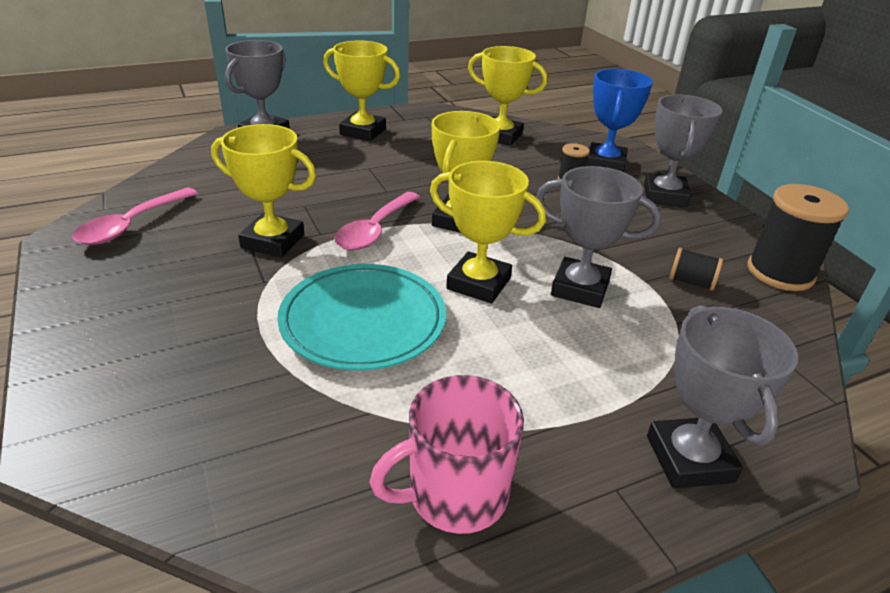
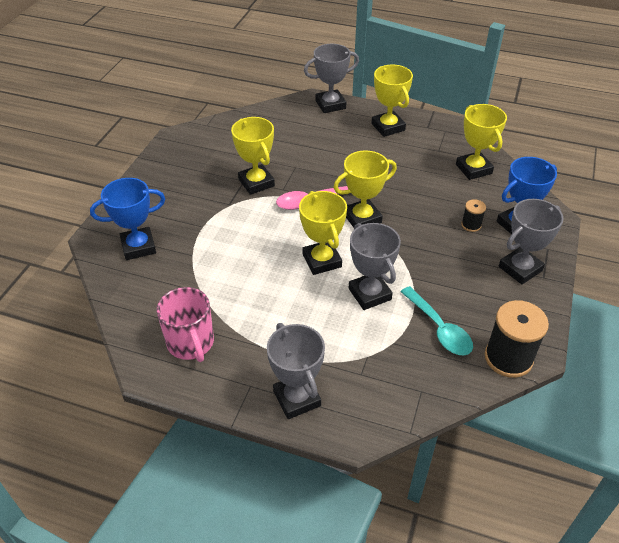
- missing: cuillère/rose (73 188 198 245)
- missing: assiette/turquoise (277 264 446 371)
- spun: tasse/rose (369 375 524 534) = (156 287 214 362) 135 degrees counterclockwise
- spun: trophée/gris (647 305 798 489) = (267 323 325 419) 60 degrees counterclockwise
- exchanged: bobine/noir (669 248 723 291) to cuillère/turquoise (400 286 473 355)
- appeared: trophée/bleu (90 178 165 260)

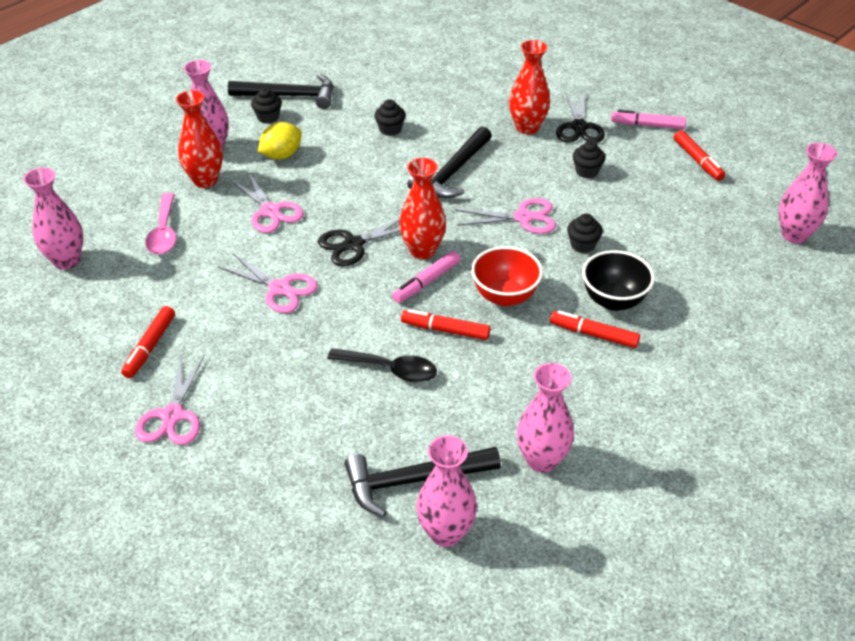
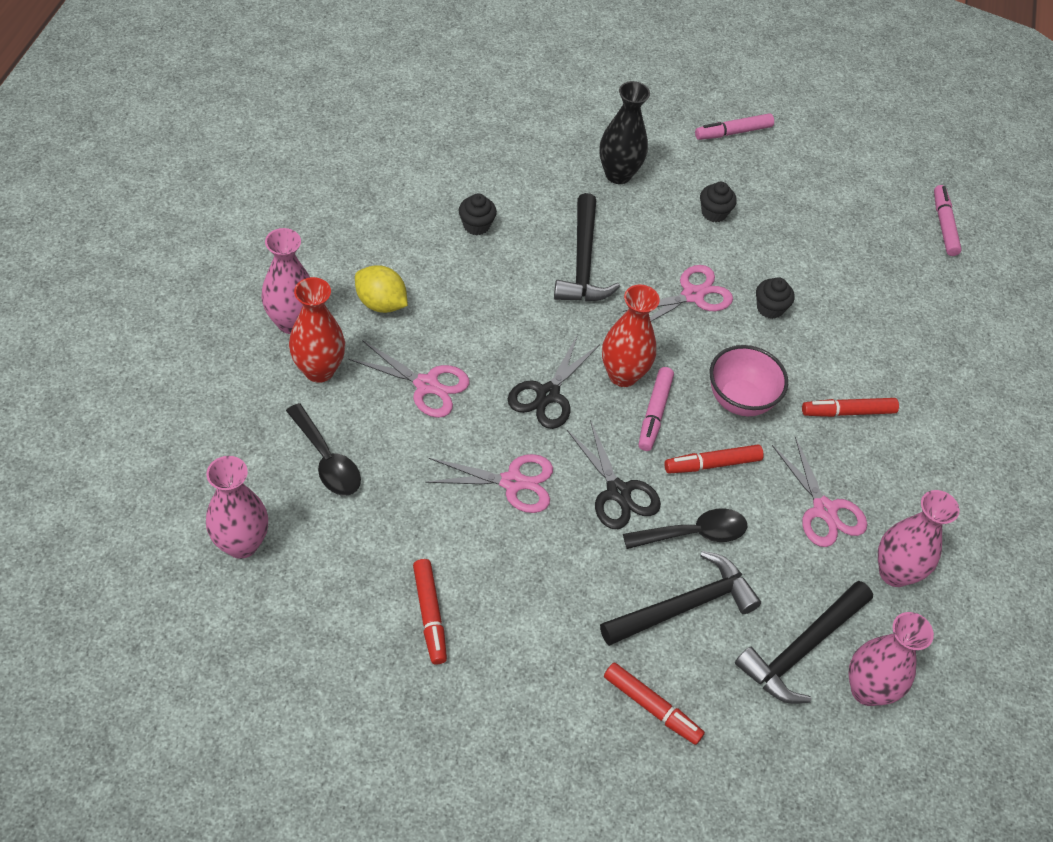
- relocated: ciseaux/rose (135 354 205 445) to (772 437 867 547)
- colour: cuillère/rose (145 193 176 255) to cuillère/noir (286 403 361 496)
- relocated: marteau/noir (228 74 333 109) to (600 551 761 646)
- missing: muffin/noir (251 88 282 124)
- spun: citron/jaune (258 122 302 159) = (355 265 408 313) 75 degrees counterclockwise
- colour: bol/rouge (471 246 543 306) to bol/rose (710 345 788 416)
- colour: vase/rouge (509 40 550 134) to vase/noir (599 81 650 184)
- relocated: ciseaux/noir (556 93 605 143) to (567 420 661 529)
- missing: bol/noir (582 250 655 311)
- relocated: feutre/rouge (674 130 725 181) to (604 663 705 745)
- exchanged: vase/rose (779 143 837 243) to feutre/rose (934 185 962 256)

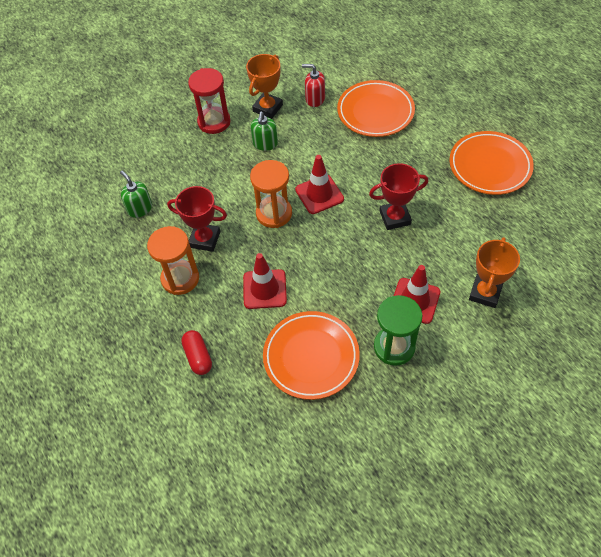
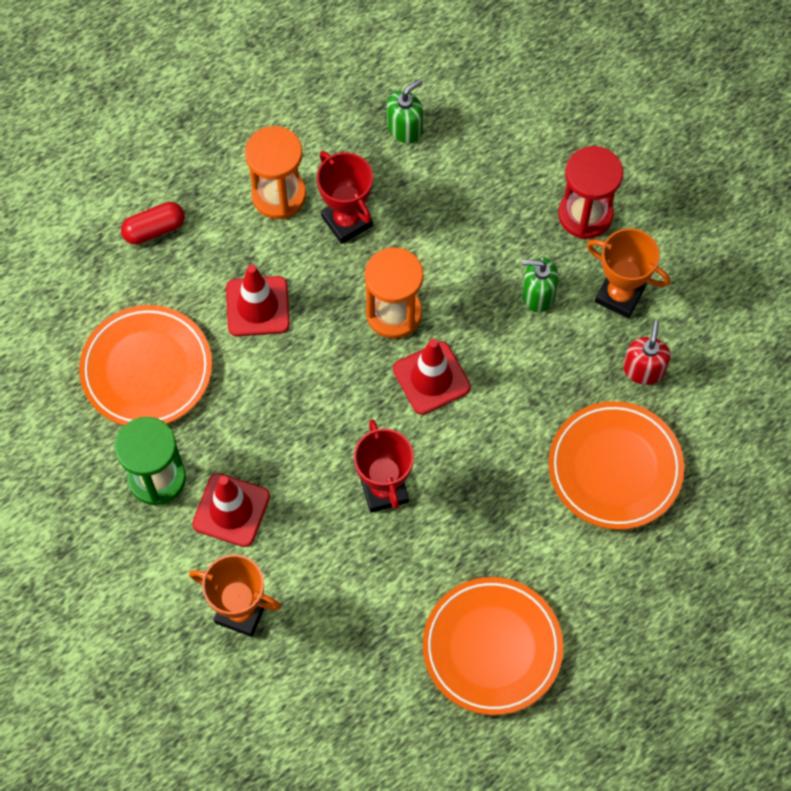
- spun: trophée/rouge (167 186 227 252) = (317 151 373 244) 45 degrees counterclockwise

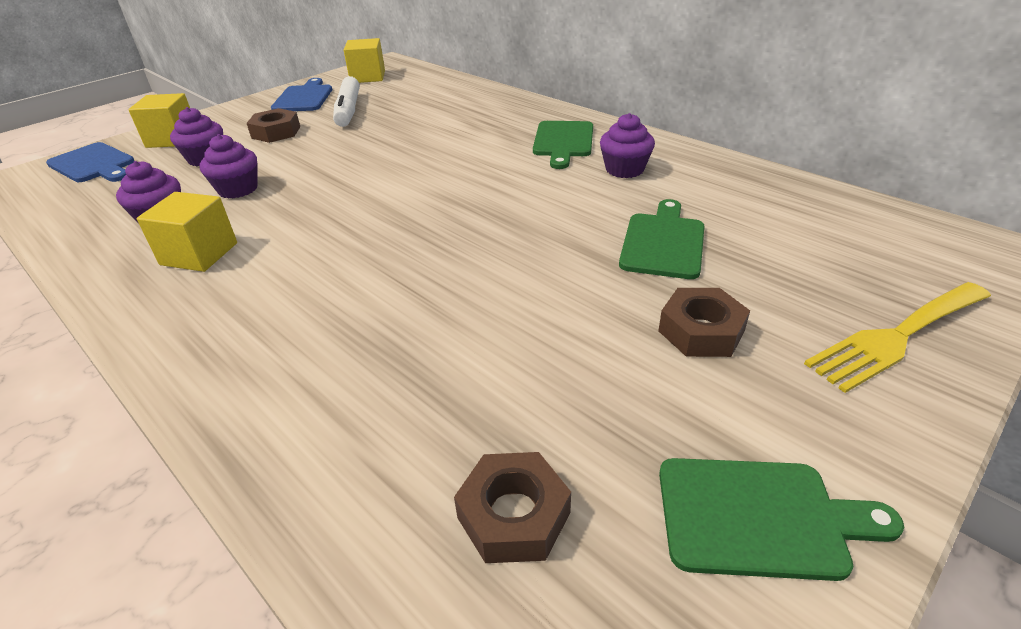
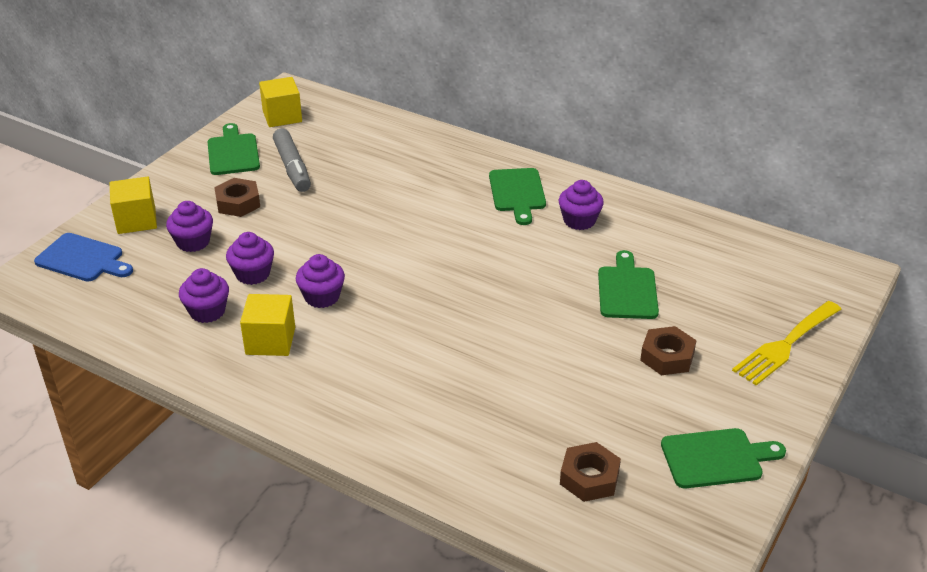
- colour: planche à découper/bleu (271 78 332 111) to planche à découper/vert (208 123 260 175)
- colour: feutre/blanc (333 76 359 127) to feutre/gris (273 128 311 192)
- appeared: muffin/violet (296 254 345 308)

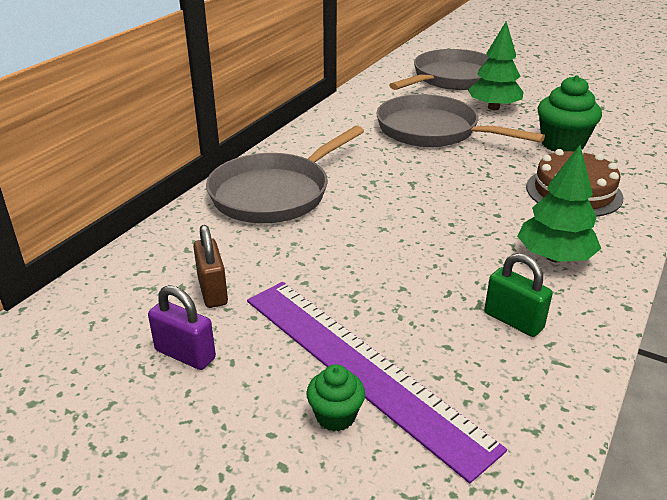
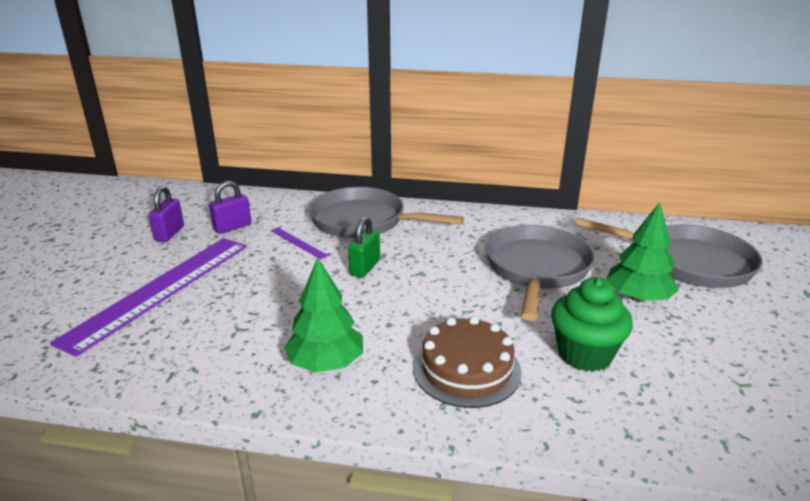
- colour: cadenas/marron (193 225 228 308) to cadenas/violet (209 181 252 234)
- missing: muffin/vert (307 364 365 432)
- relocated: cadenas/vert (484 253 553 337) to (348 216 380 278)
- appeared: règle/violet (271 226 331 259)

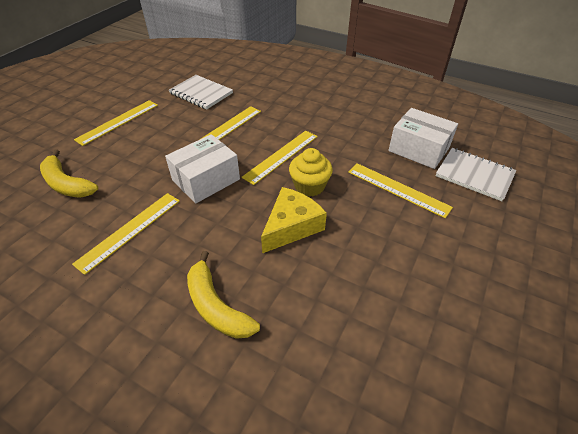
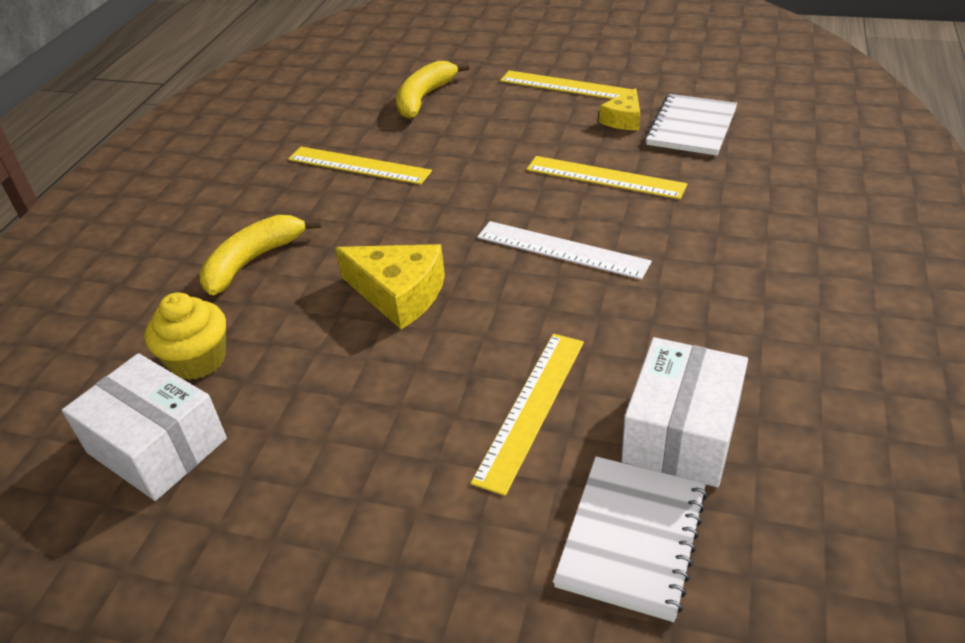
- relocated: boîte/blanc (165 134 240 203) to (62 353 227 501)
- colour: règle/jaune (241 131 318 185) to règle/blanc (477 221 652 280)
- relocated: muffin/jaune (289 148 333 197) to (144 292 226 380)
- appeared: fromage/jaune (599 88 640 130)

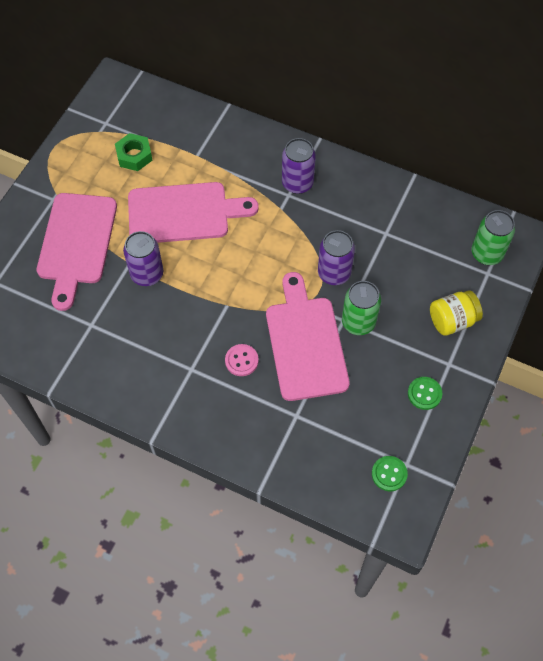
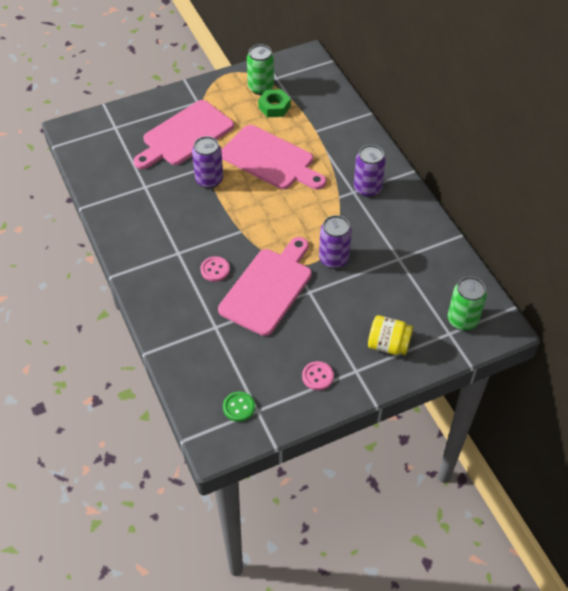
- relocated: canette/vert (342 281 381 335) to (247 44 274 95)
- colour: bouton/vert (408 377 442 410) to bouton/rose (302 361 334 390)

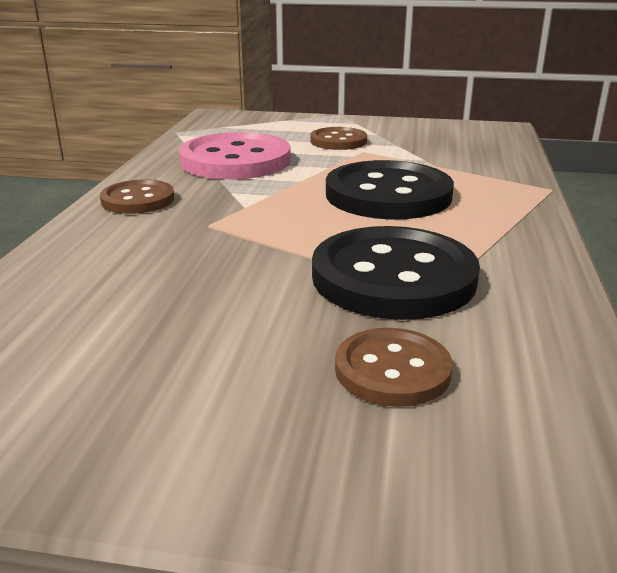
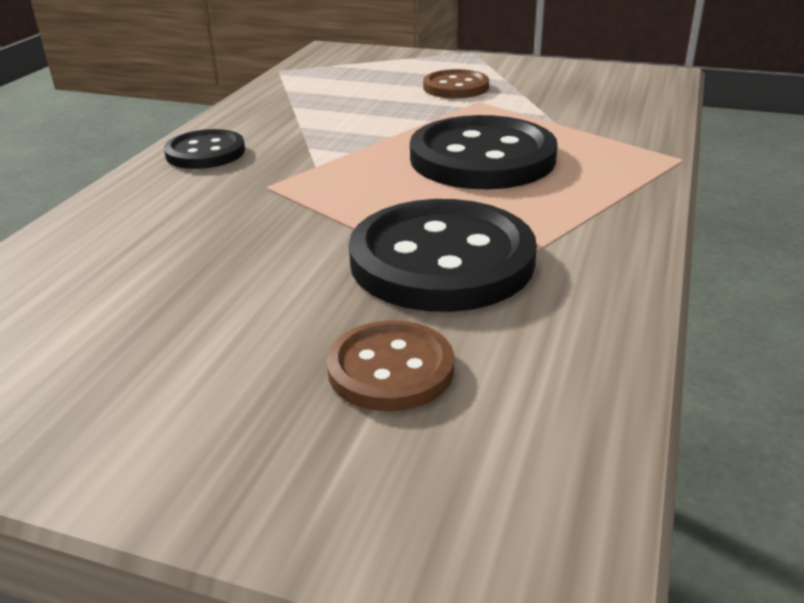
- colour: bouton/marron (100 180 174 214) to bouton/noir (164 129 245 169)
- missing: bouton/rose (179 132 291 179)

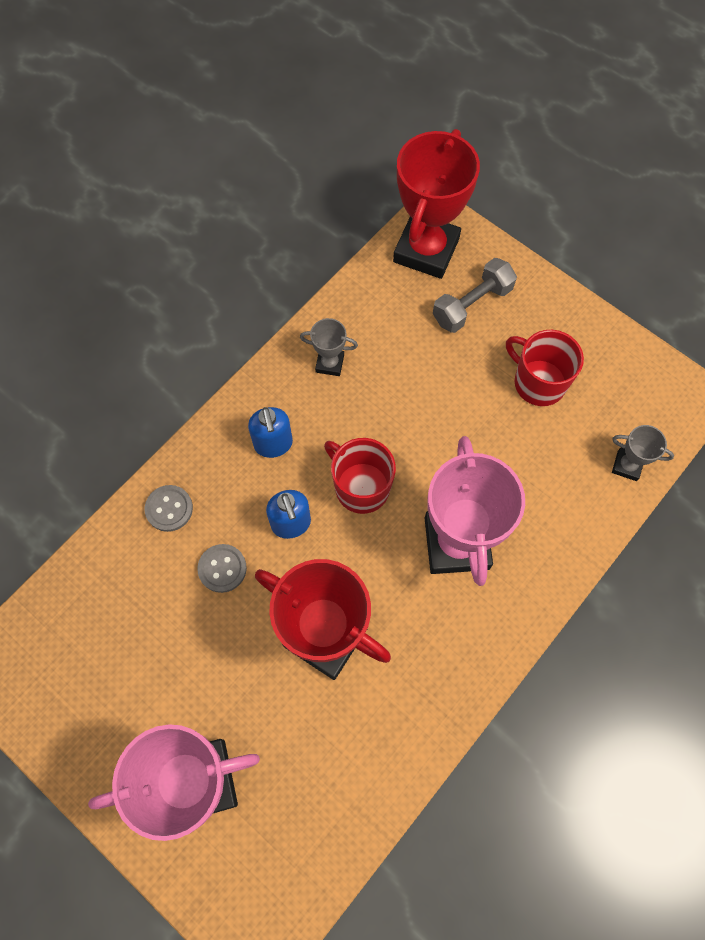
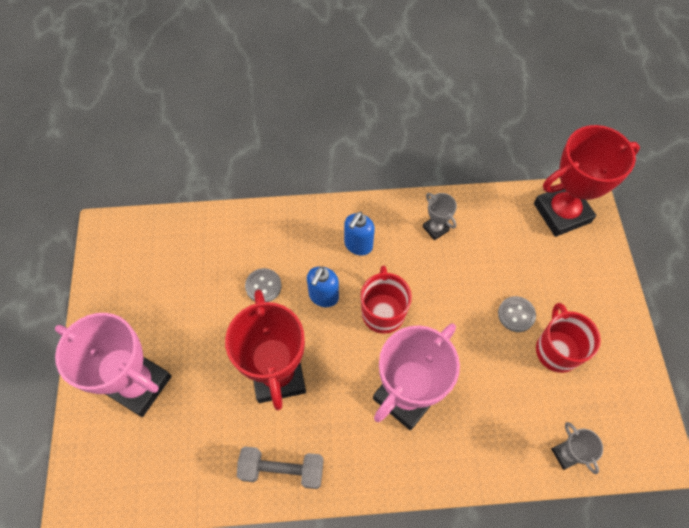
- relocated: bouton/gris (145 485 193 532) to (498 296 536 332)
- relocated: haltère/gris (433 258 517 333) to (237 446 324 489)

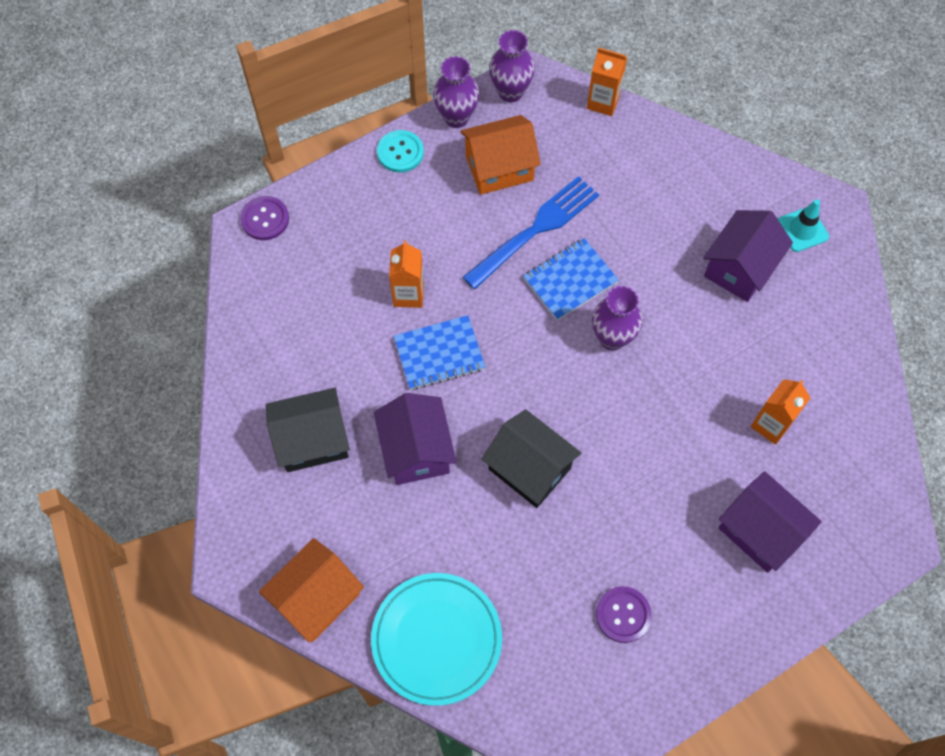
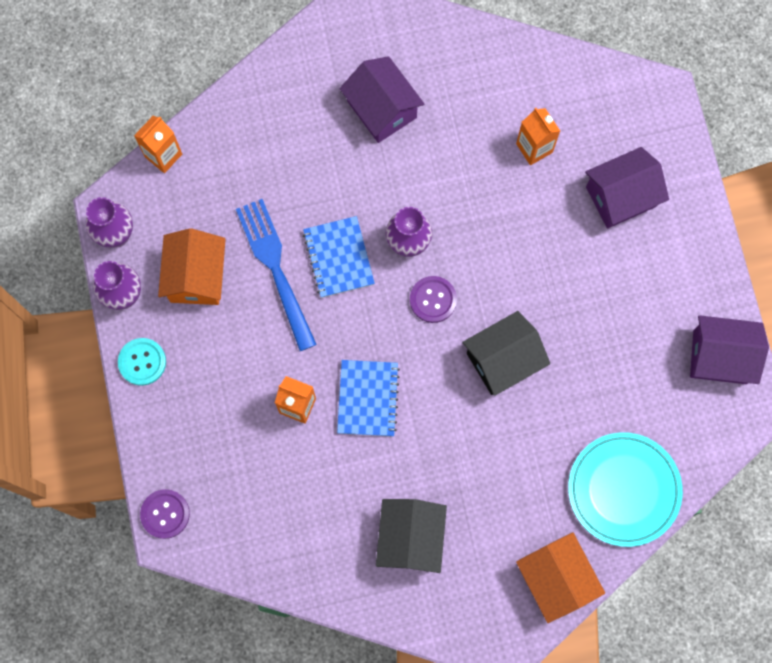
- relocated: maison/violet (374 393 457 485) to (690 315 769 384)
- relocated: bouton/violet (596 586 652 643) to (410 276 457 323)
- missing: cône de chantier/turquoise (778 199 829 252)

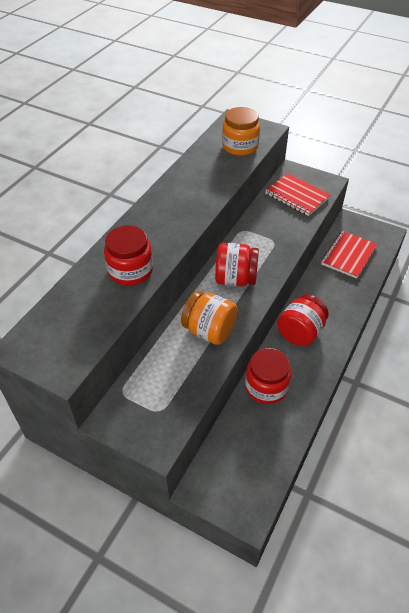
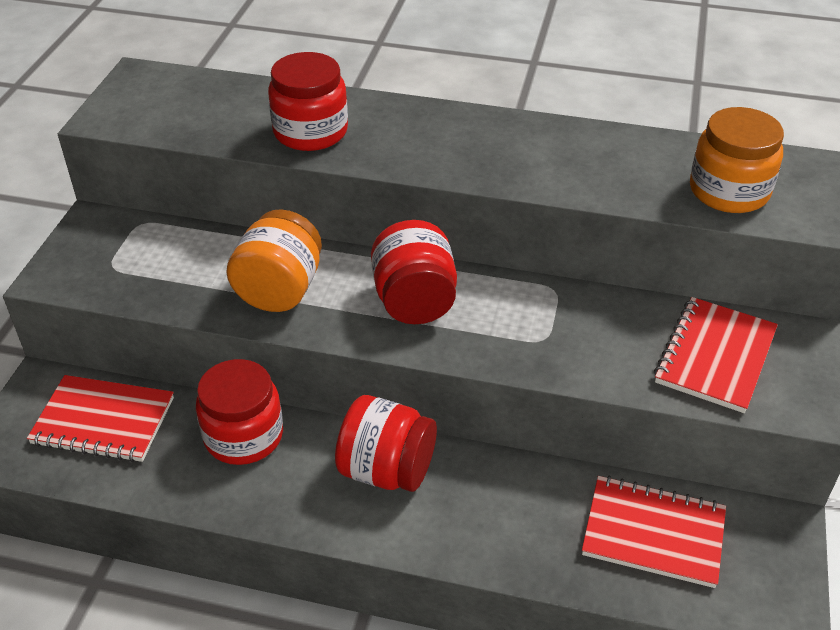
- appeared: carnet/rouge (27 375 174 462)

